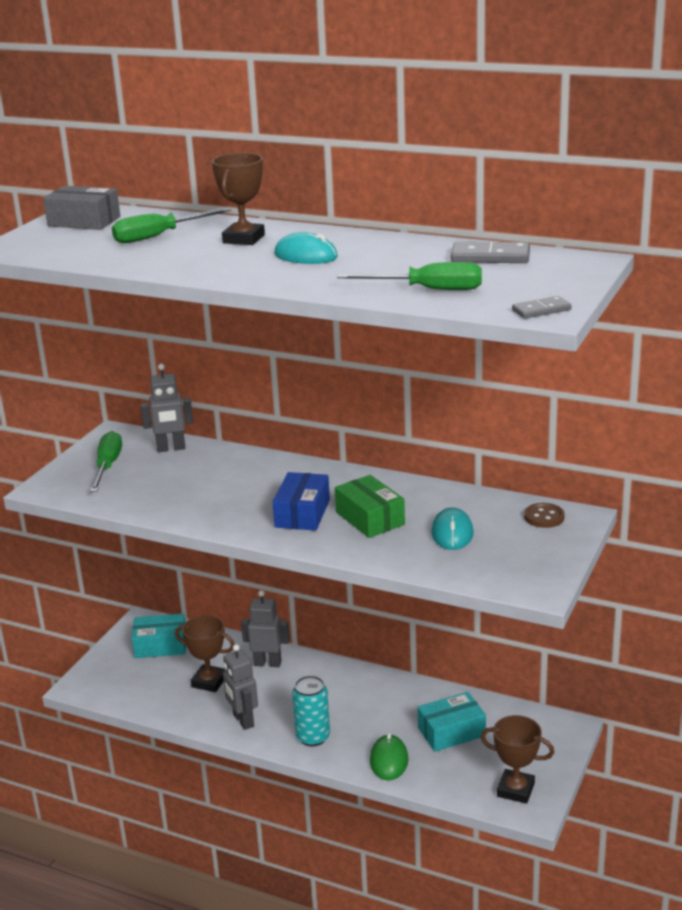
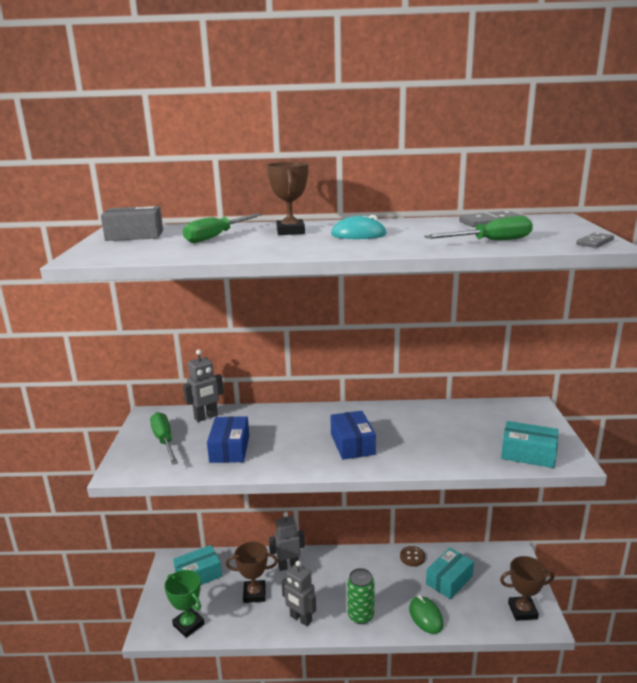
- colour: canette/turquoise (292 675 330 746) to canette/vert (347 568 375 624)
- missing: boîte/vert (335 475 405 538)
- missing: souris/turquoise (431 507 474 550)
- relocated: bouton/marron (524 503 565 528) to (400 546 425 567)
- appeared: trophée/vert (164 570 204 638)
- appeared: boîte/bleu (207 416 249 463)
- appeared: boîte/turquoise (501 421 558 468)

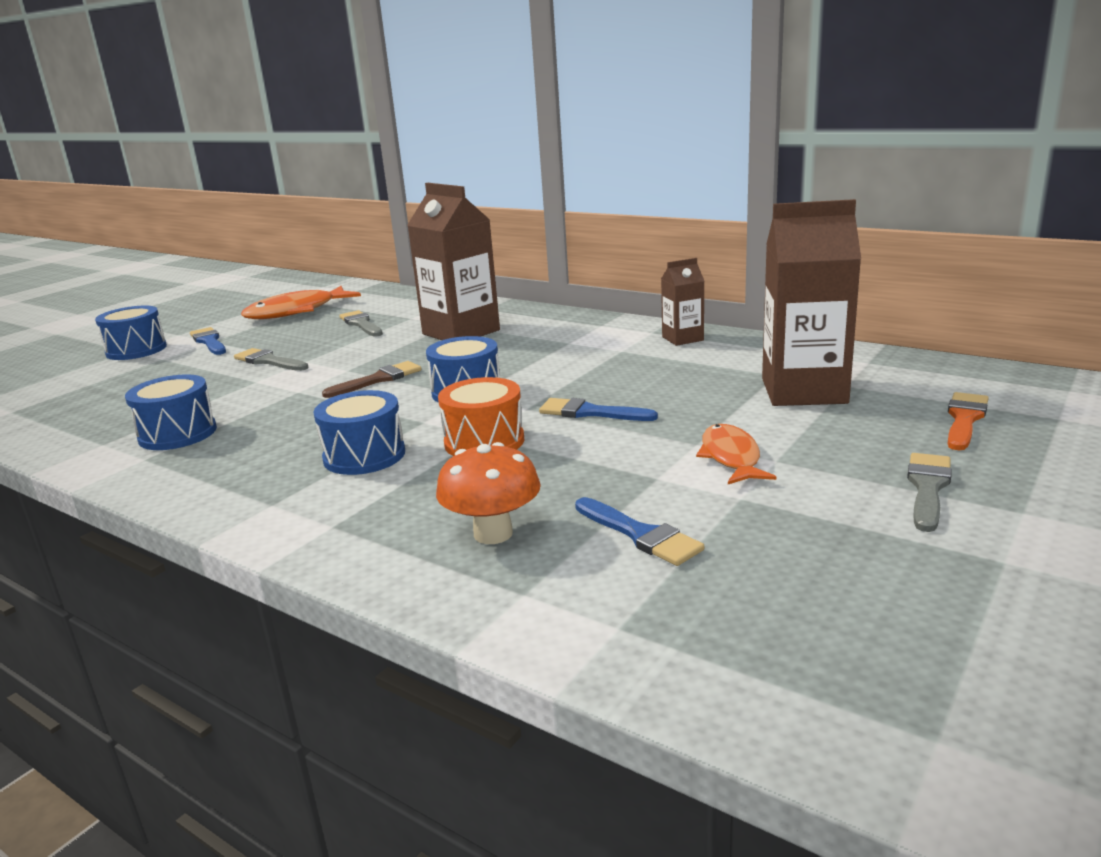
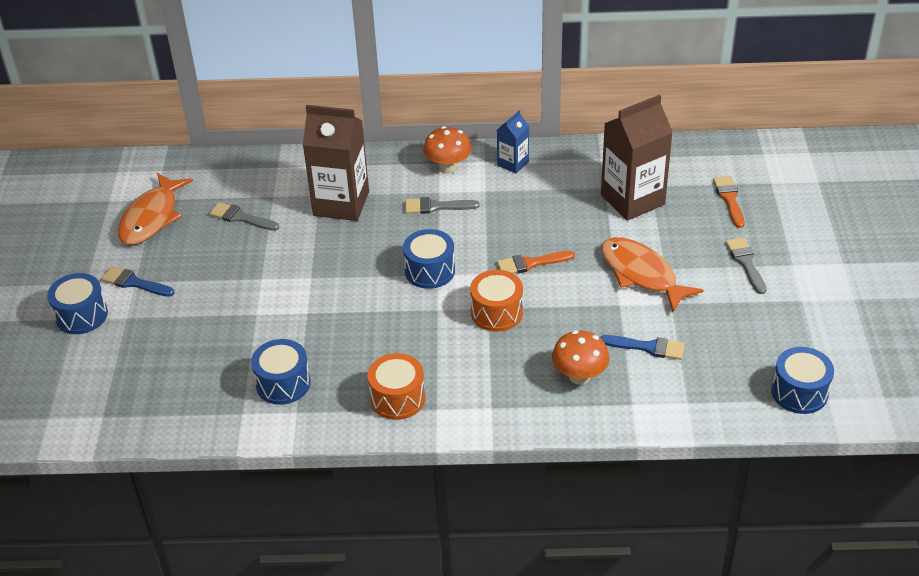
- relocated: pinceau/gris (234 348 308 371) to (405 197 480 214)
- relocated: tambour/bleu (313 390 405 475) to (771 347 834 414)
- missing: pinceau/marron (322 361 421 398)
- colour: pinceau/bleu (539 398 658 421) to pinceau/orange (497 251 575 274)
- colour: brique de lait/marron (661 258 704 346) to brique de lait/bleu (497 110 529 174)
- size: poisson/orange (696 424 776 484) = (601 237 704 312) x1.60
- appeared: tambour/orange (367 353 425 420)
- appeared: champignon/orange (423 126 472 174)

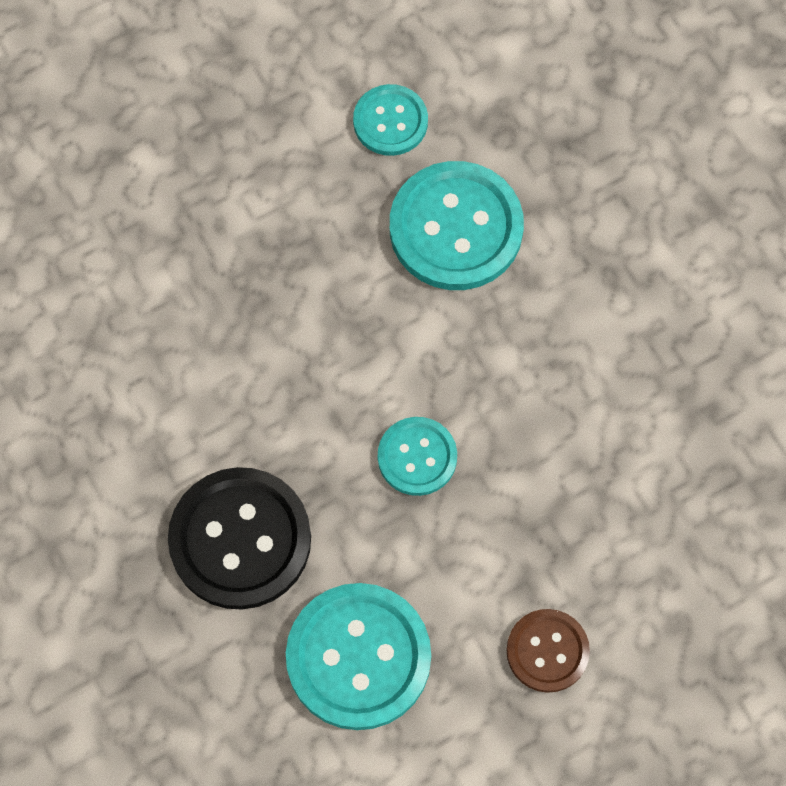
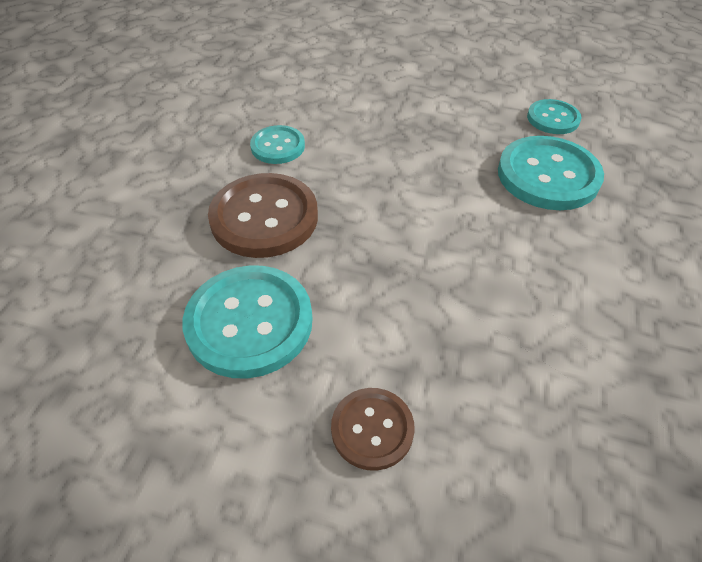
- colour: bouton/noir (168 467 311 610) to bouton/marron (208 173 318 258)
- relocated: bouton/turquoise (378 417 457 496) to (250 125 305 164)

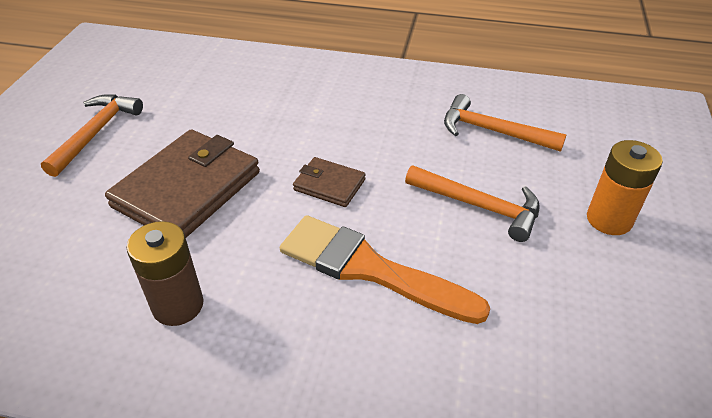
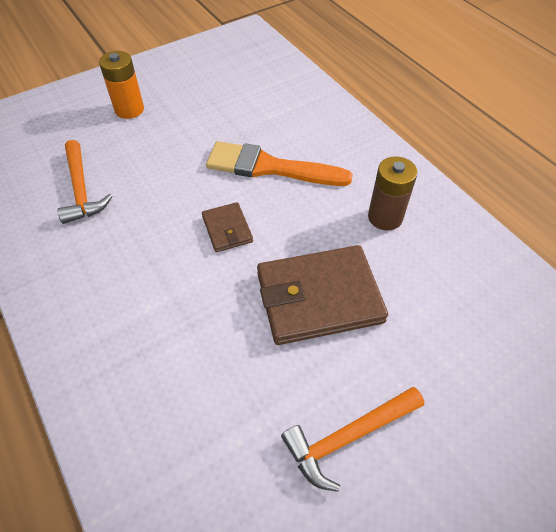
- spun: pinceau/orange (280 215 490 324) = (206 141 353 186) 120 degrees clockwise
- missing: marteau/orange (405 165 540 242)

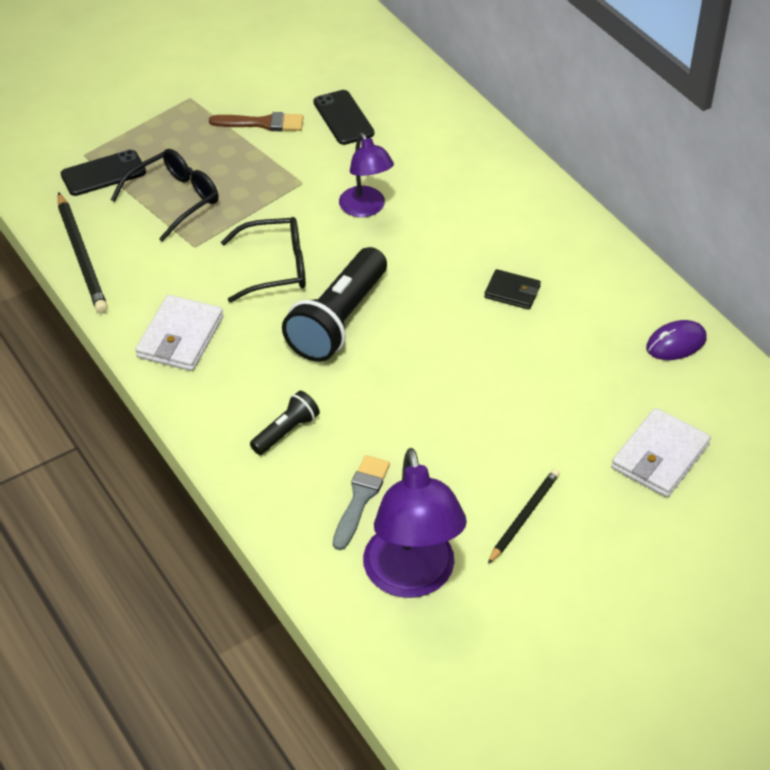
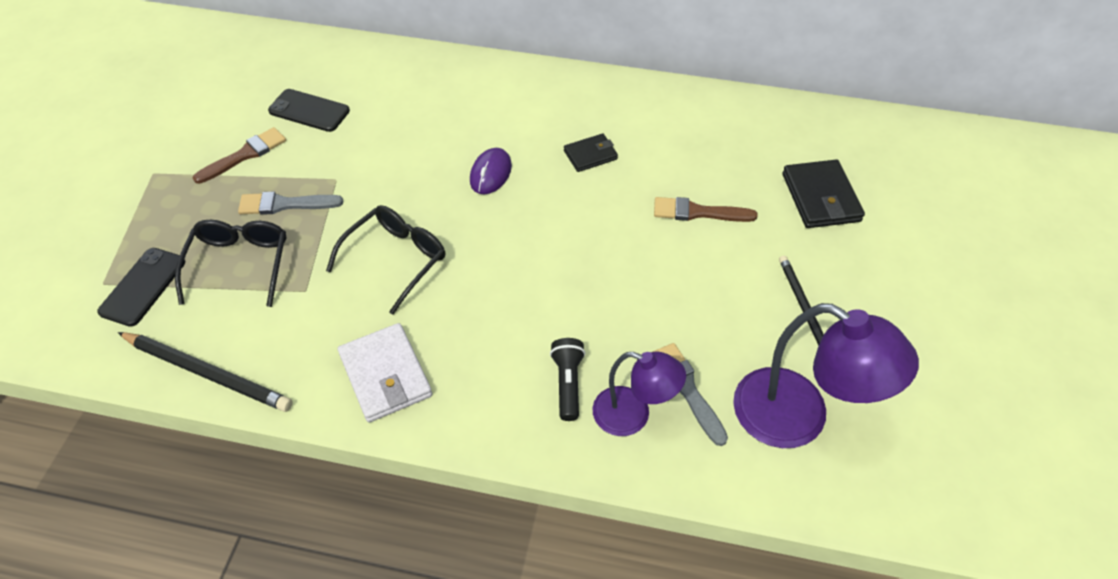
- missing: lampe de poche/noir (282 247 387 362)
- relocated: lampe/violet (339 133 394 217) to (592 352 686 436)
- colour: portefeuille/blanc (611 408 711 498) to portefeuille/noir (782 160 865 228)
- relocated: souris/violet (646 320 707 360) to (470 148 512 194)
- appeared: pinceau/gris (238 192 343 215)
- appeared: pinceau/marron (654 197 758 222)

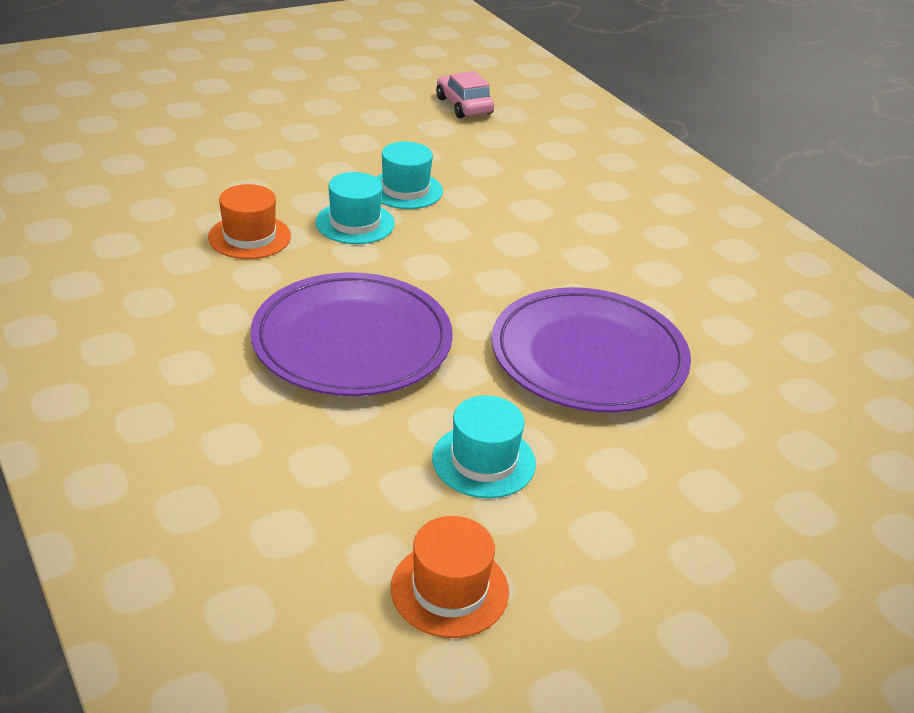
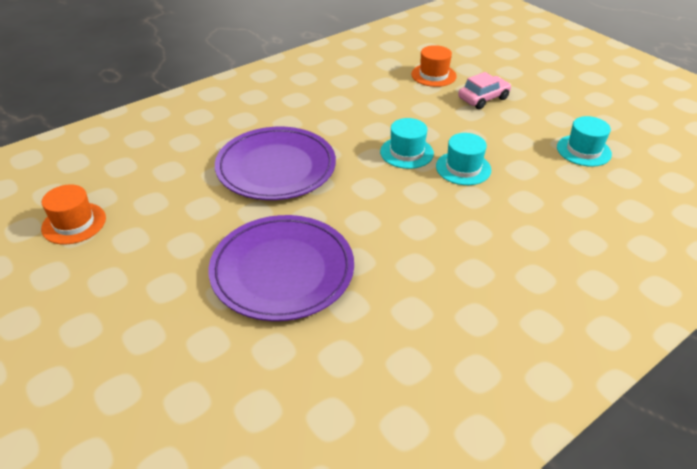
- relocated: chapeau/orange (208 184 291 259) to (411 45 457 87)
- relocated: chapeau/turquoise (432 395 536 498) to (557 116 612 167)
- relocated: voiture/rose (436 71 494 118) to (458 72 511 109)

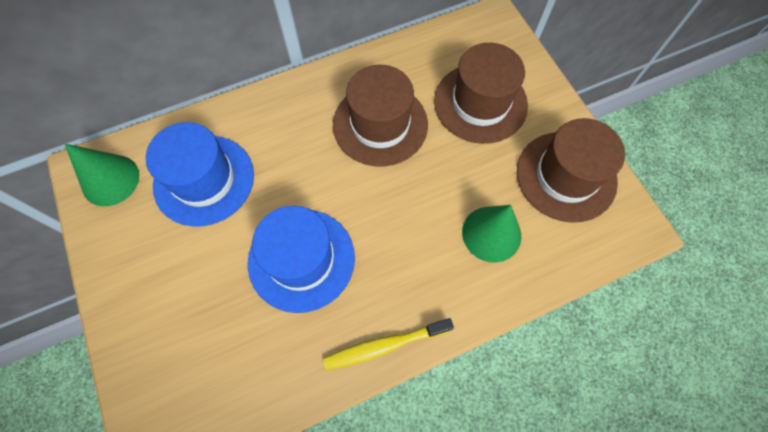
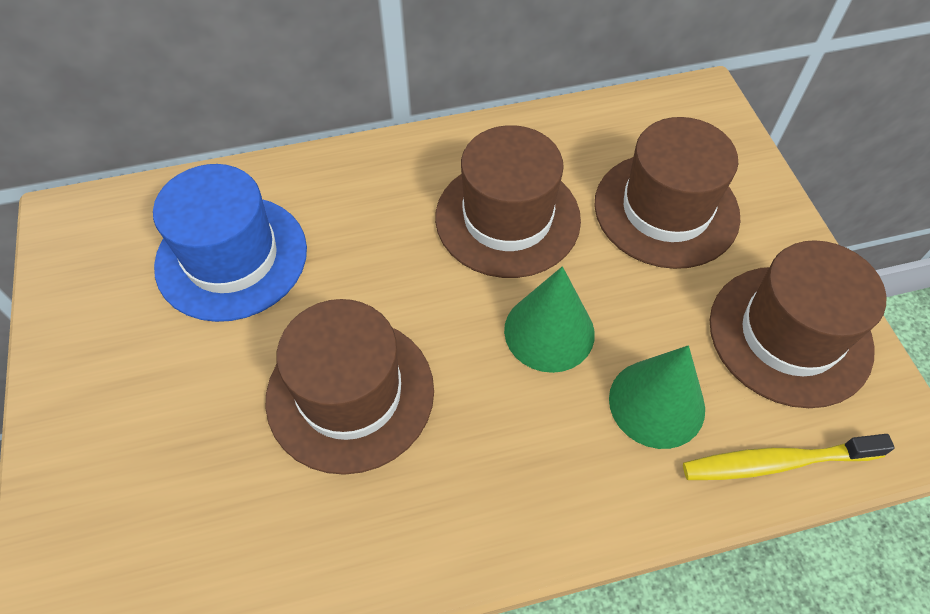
- relocated: cône/vert (65 144 139 206) to (504 266 595 373)
- colour: chapeau/bleu (248 206 355 313) to chapeau/marron (265 299 434 475)
- relocated: brosse à dents/jaune (323 318 454 370) to (683 434 895 480)

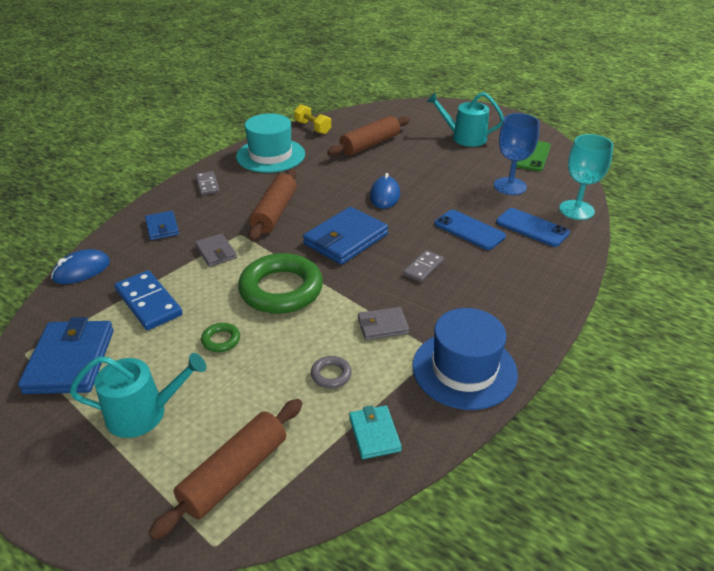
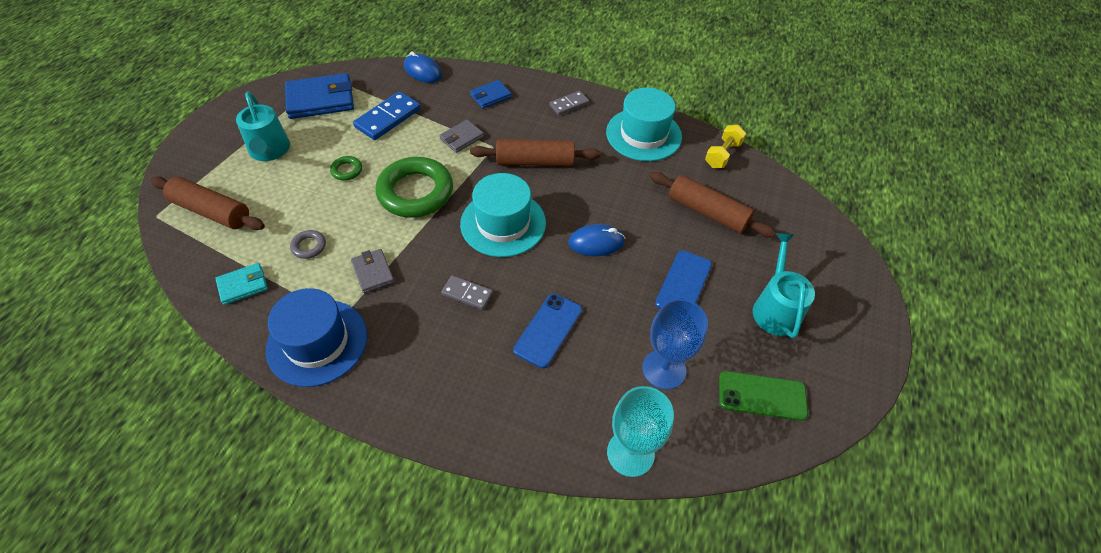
- exchanged: portefeuille/bleu (303 207 388 265) to chapeau/turquoise (460 173 546 257)
- relocated: téléphone/bleu (496 208 570 247) to (655 250 712 309)

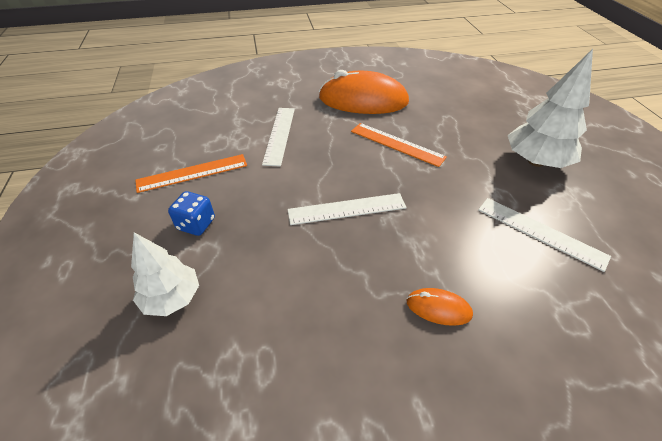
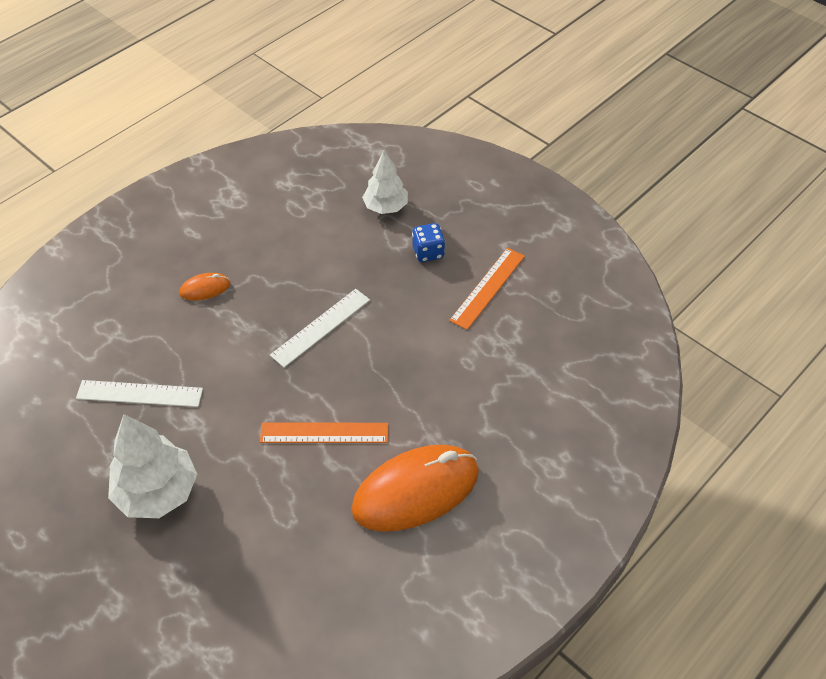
- missing: règle/blanc (262 108 295 167)

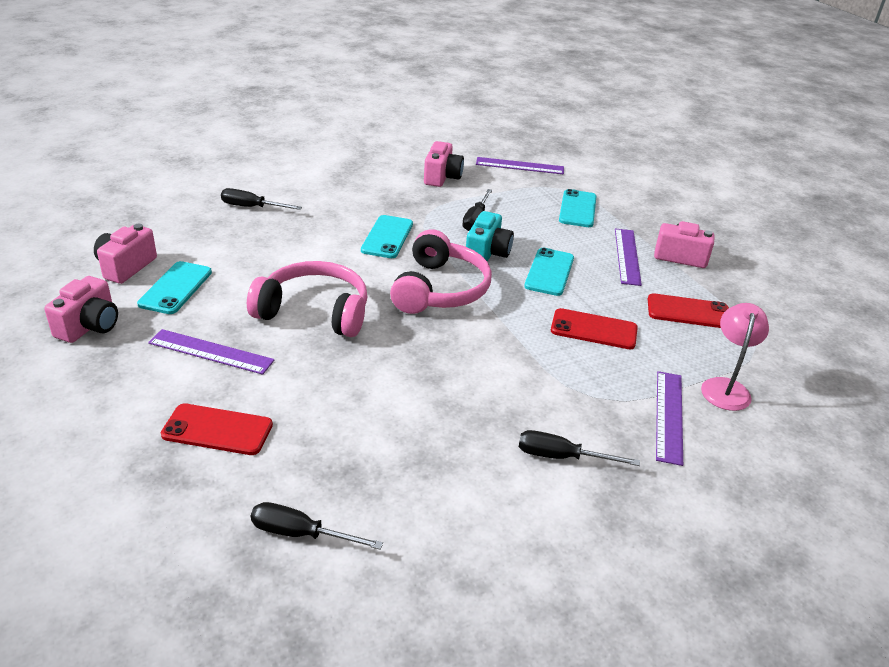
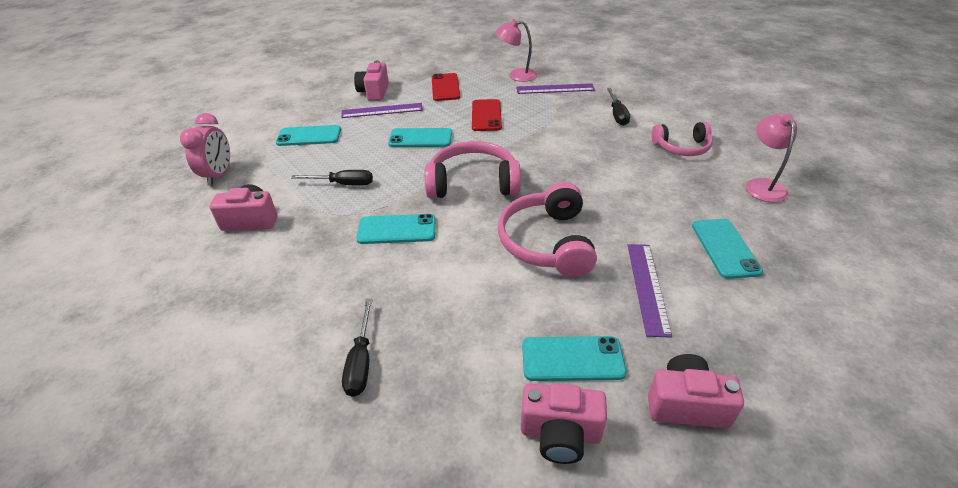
- colour: téléphone/rouge (161 403 273 455) to téléphone/turquoise (692 219 763 279)
- exchanged: tournevis/noir (251 502 383 550) to lampe/rose (746 113 797 203)
- missing: appareil photo/turquoise (466 211 514 262)
- exchanged: règle/violet (476 157 564 175) to réveil/rose (180 113 230 186)
- appeared: casque audio/rose (651 122 713 156)

